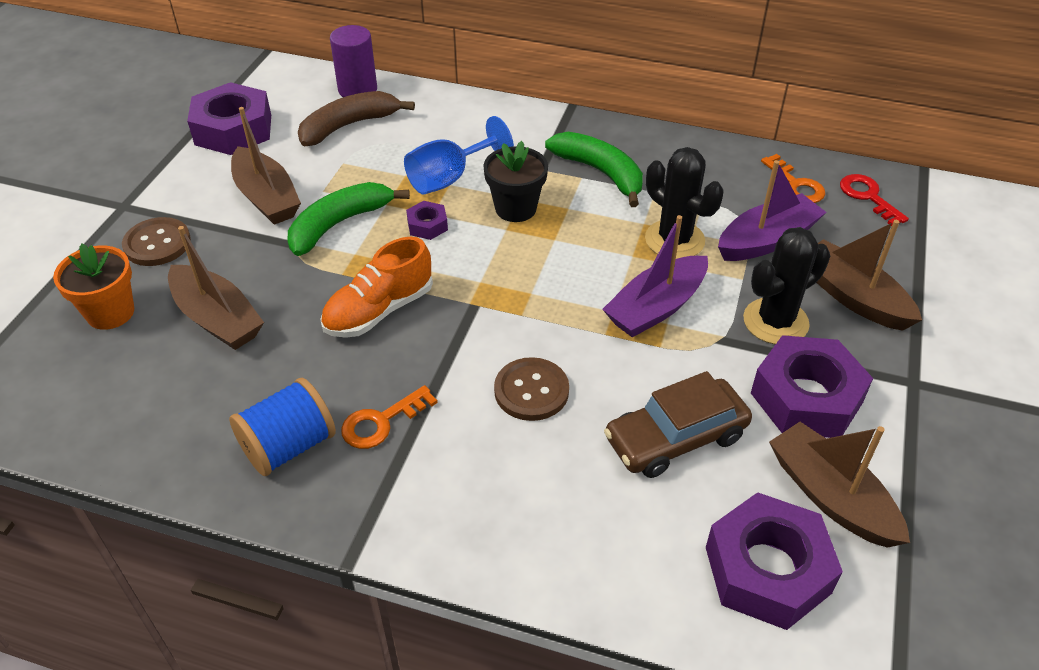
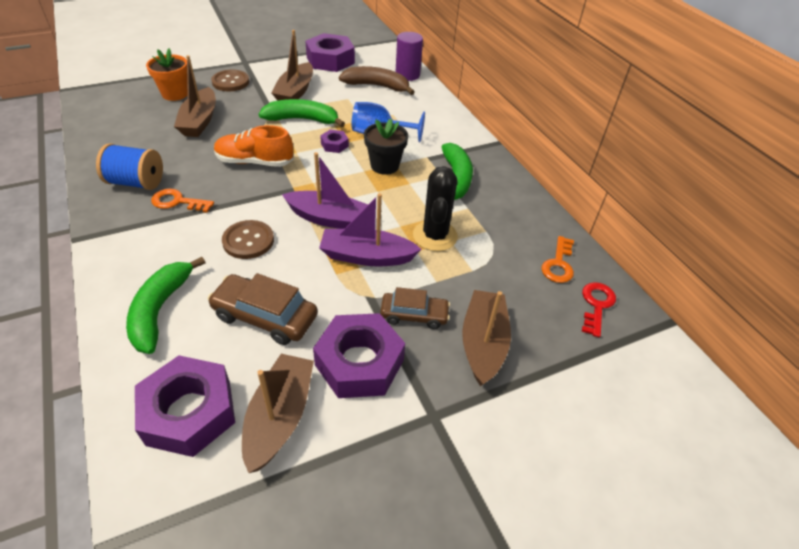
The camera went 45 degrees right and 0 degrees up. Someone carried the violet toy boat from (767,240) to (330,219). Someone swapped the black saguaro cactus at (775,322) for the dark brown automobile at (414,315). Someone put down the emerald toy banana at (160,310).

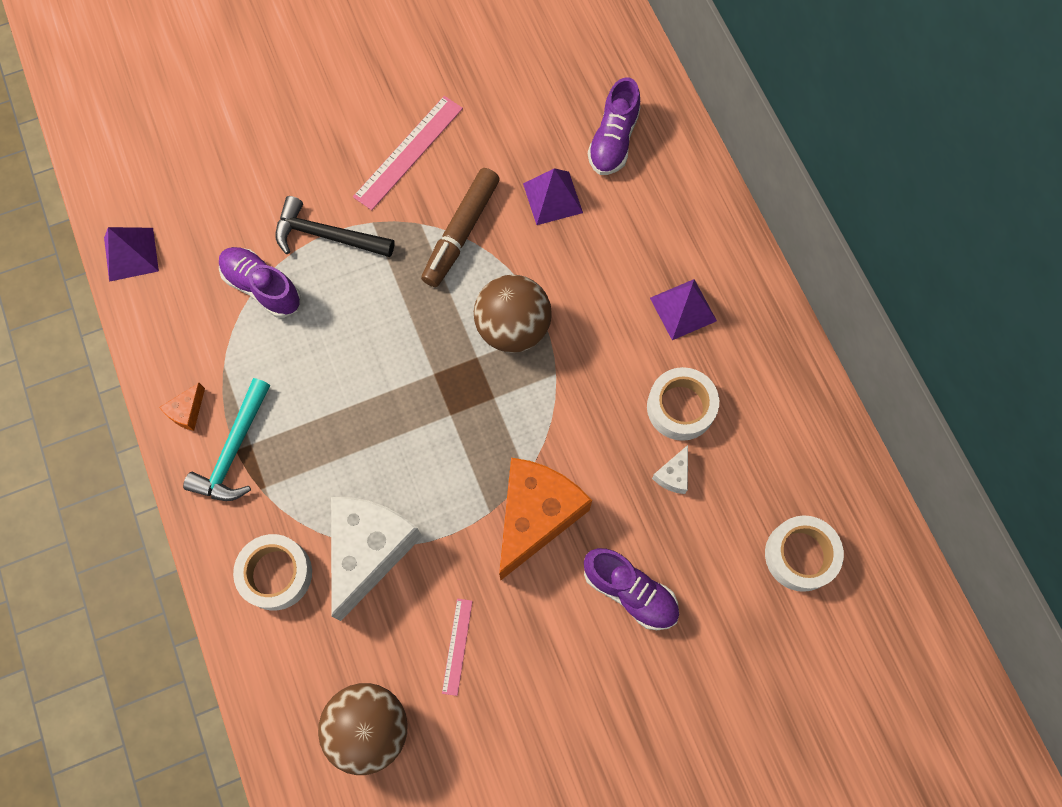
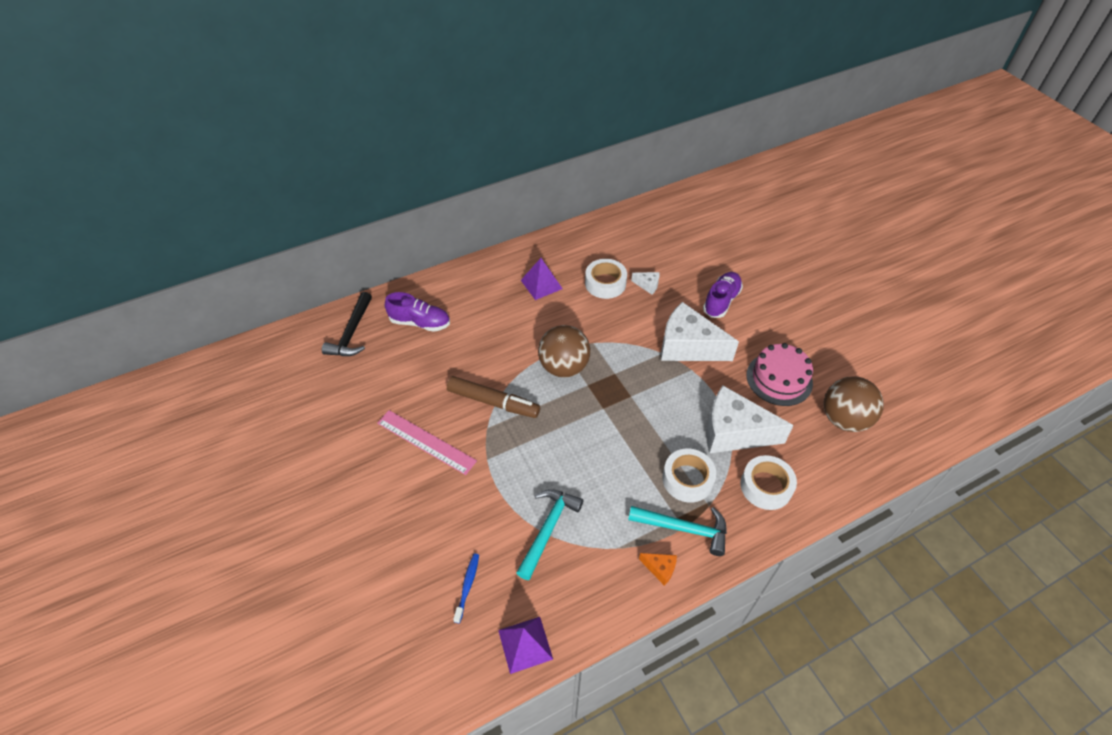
The camera went 95 degrees left and 20 degrees down. Someone took away the violet pyramid shape at (552,198). Someone carried the black claw hammer from (327,236) to (352,333). Someone swapped the violet lace-up shoe at (262,287) for the aqua claw hammer at (548,529). Someone repainted the orange-coloured cheese wedge at (535,516), which became the snow-white cheese wedge at (688,346). Someone carried the snow-white sticky tape from (800,555) to (687,479). Someone swapped the pink ruler at (457,646) for the pink cake at (779,379). Someone put down the cobalt toothbrush at (467,586).

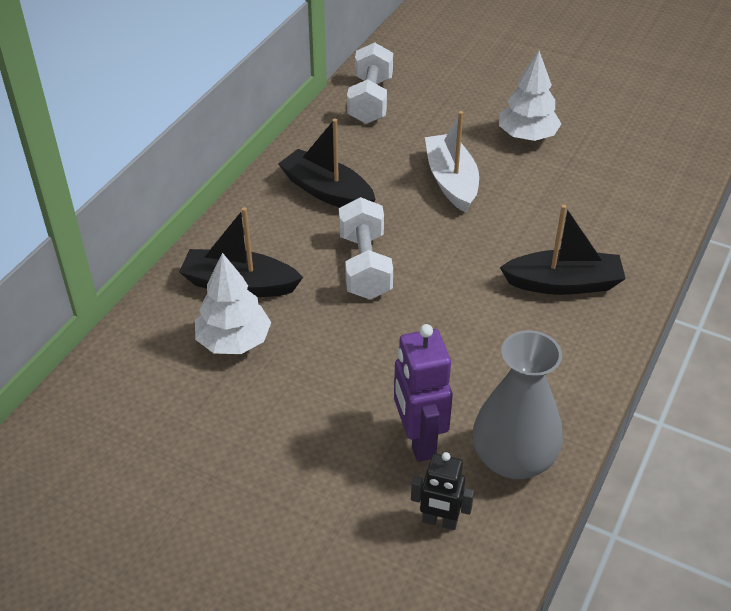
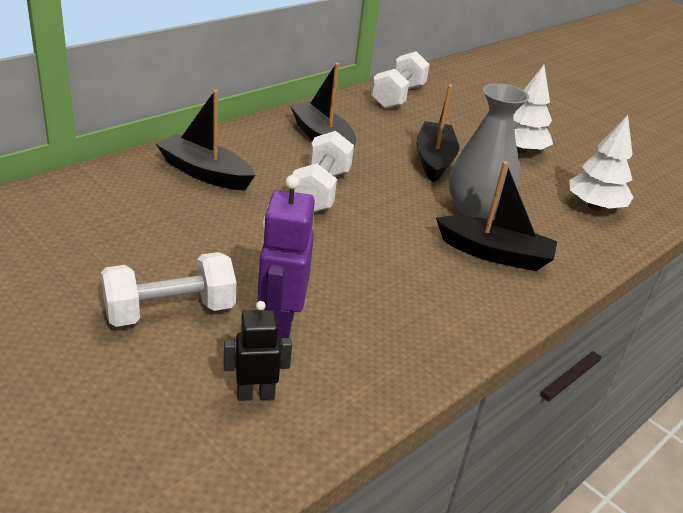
The camera went 15 degrees right and 10 degrees down. Someone repainted the snow-white toy boat at (451,181), which became the black toy boat at (434,160). Someone carried the snow-white tree from (234,341) to (594,207). Someone carried the gray vase from (513,459) to (476,210). Someone rotated the black robot figure at (439,521) by 135 degrees clockwise. Someone put down the snow-white hand weight at (170,311).

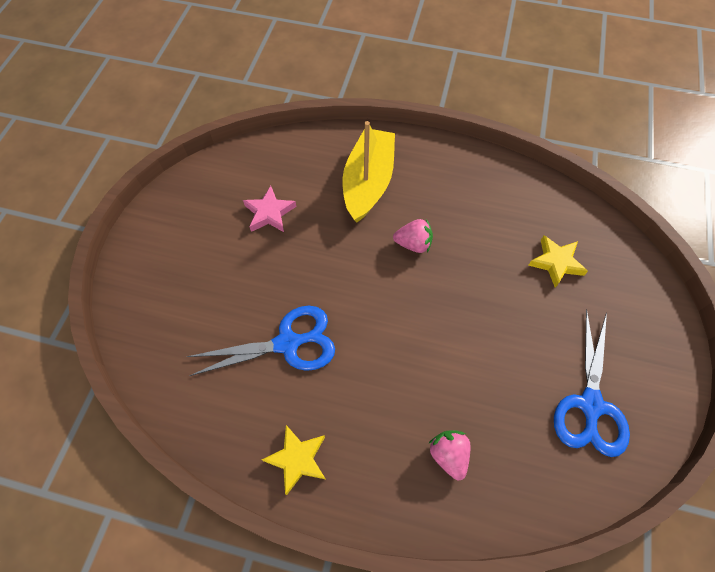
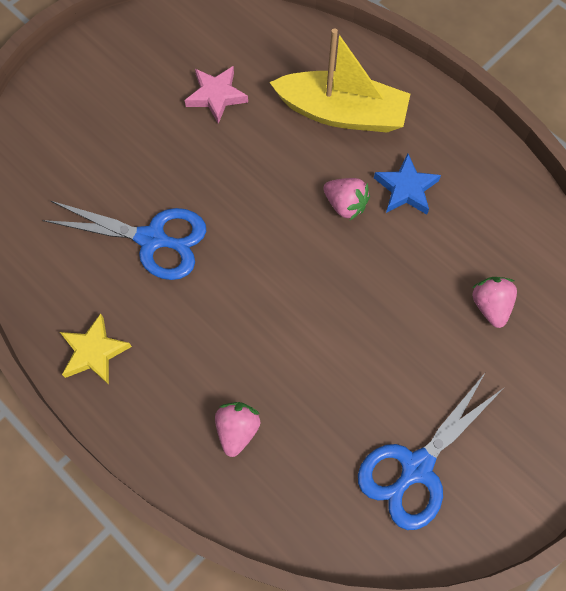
The camera went 30 degrees right and 5 degrees up. Someone rotated the yellow toy boat at (368,182) by 60 degrees clockwise. Someone swapped the yellow five-pointed star at (556,262) for the pink toy strawberry at (490,306). Someone put down the cobalt five-pointed star at (406,188).

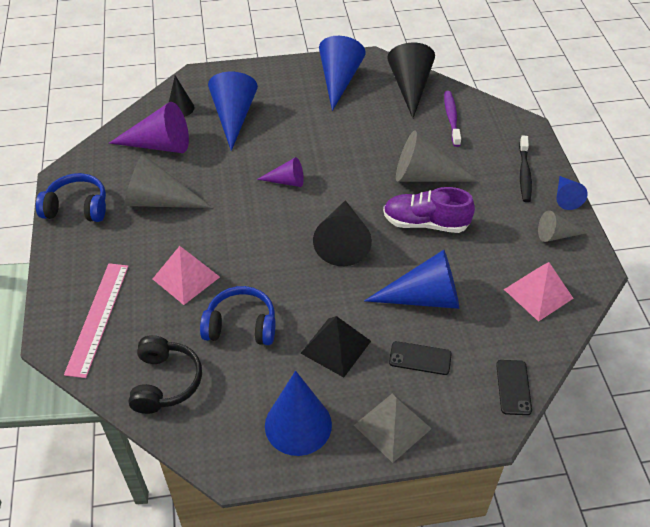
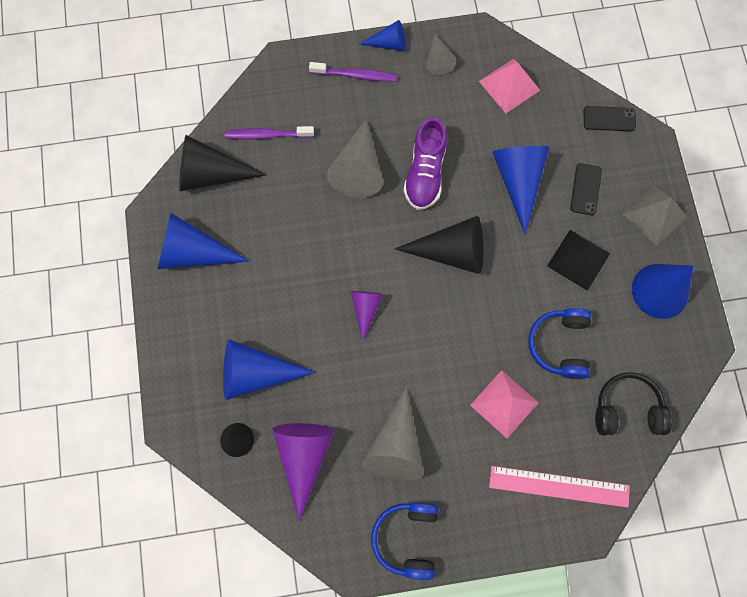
The camera went 90 degrees left and 25 degrees up. Someone repainted the black toothbrush at (524,174), which became the violet toothbrush at (355,75).

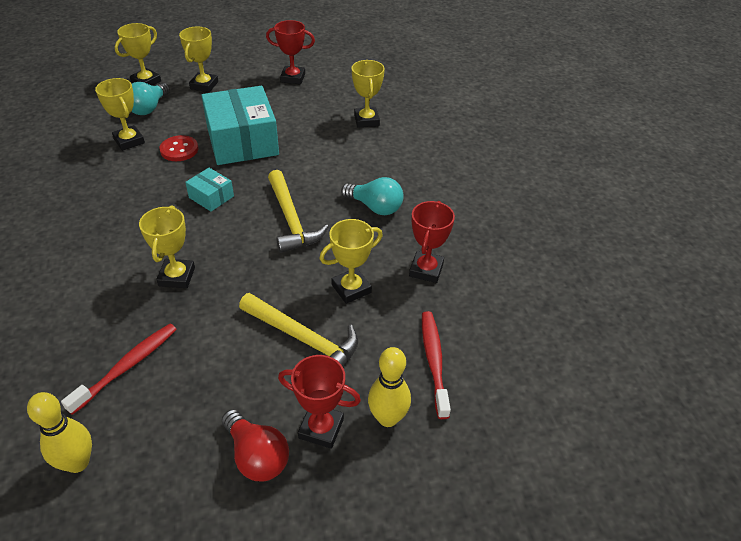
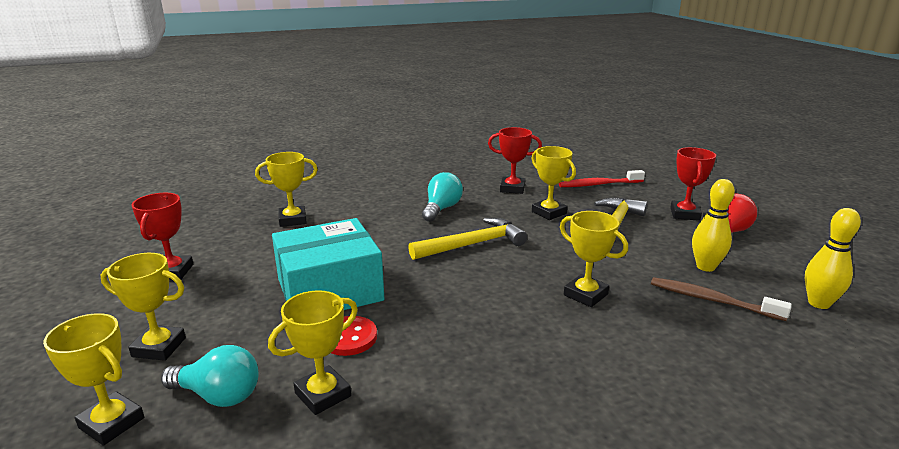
The camera went 95 degrees left and 20 degrees down. Someone took away the aqua box at (211,197). Someone rotated the yellow prize cup at (177,276) by 45 degrees clockwise. Someone repainted the crimson toothbrush at (127,367), which became the dark brown toothbrush at (712,300). Someone carried the yellow skittle from (387,418) to (705,267).

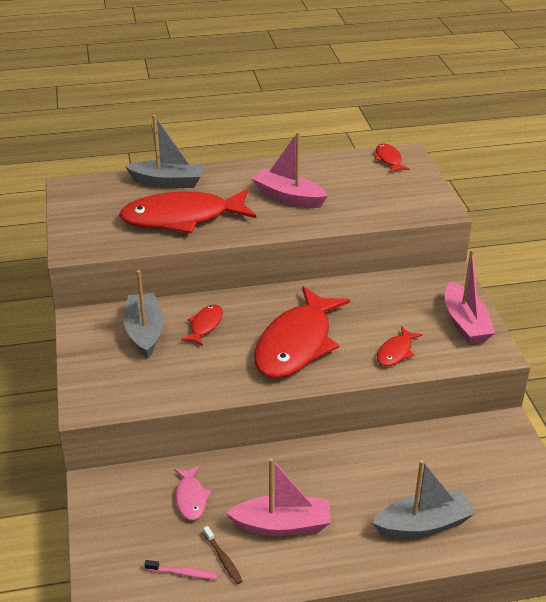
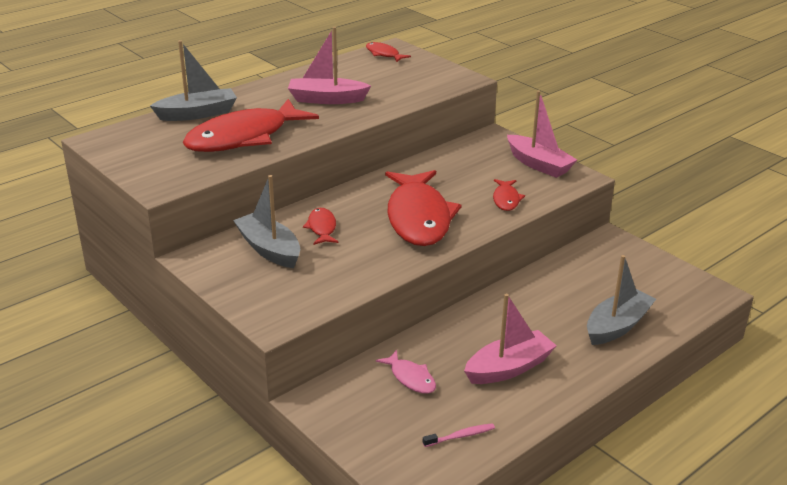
The camera went 30 degrees left and 5 degrees down. Someone took away the dark brown toothbrush at (223,558).

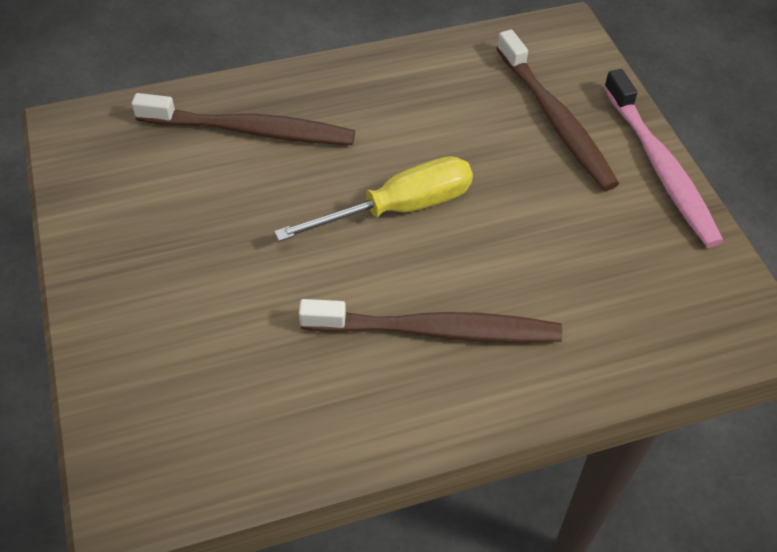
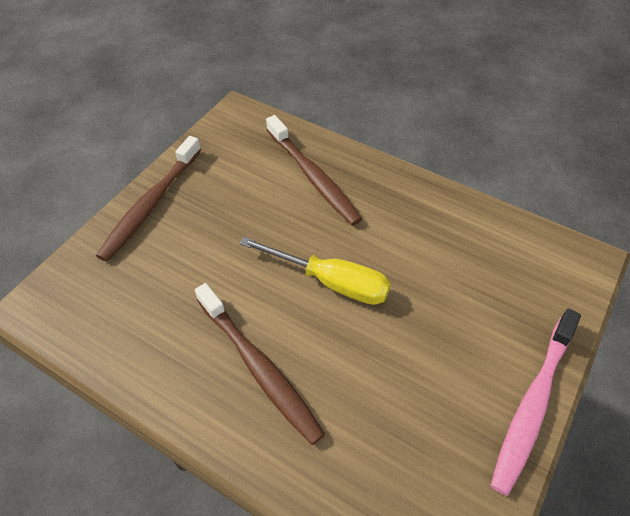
The camera went 50 degrees right and 0 degrees up. Someone carried the dark brown toothbrush from (555,119) to (151,204).

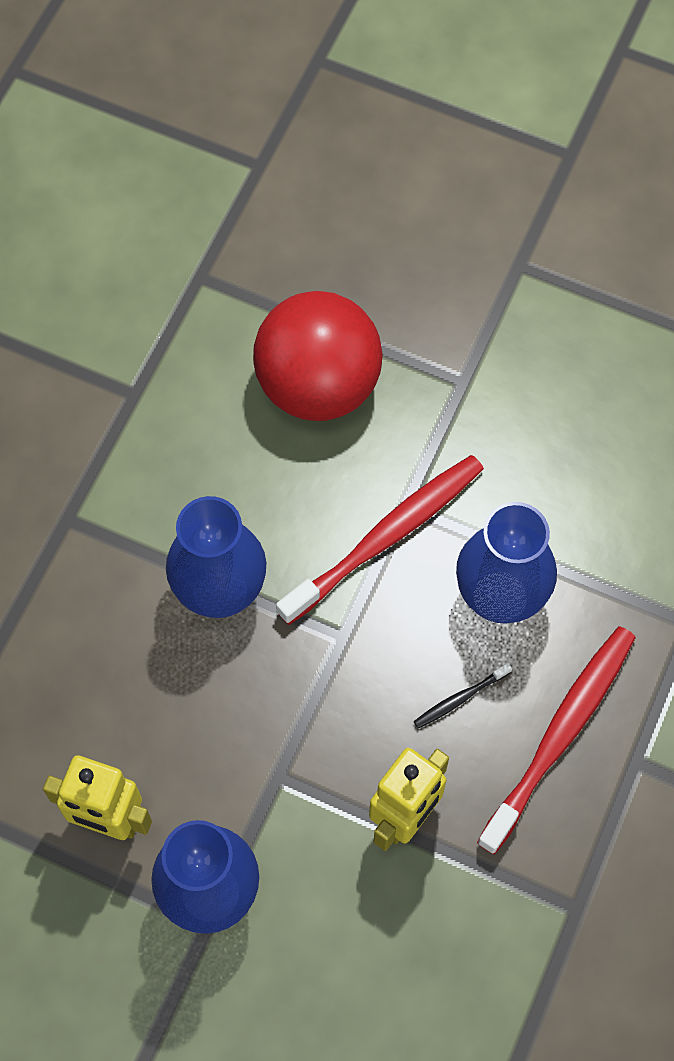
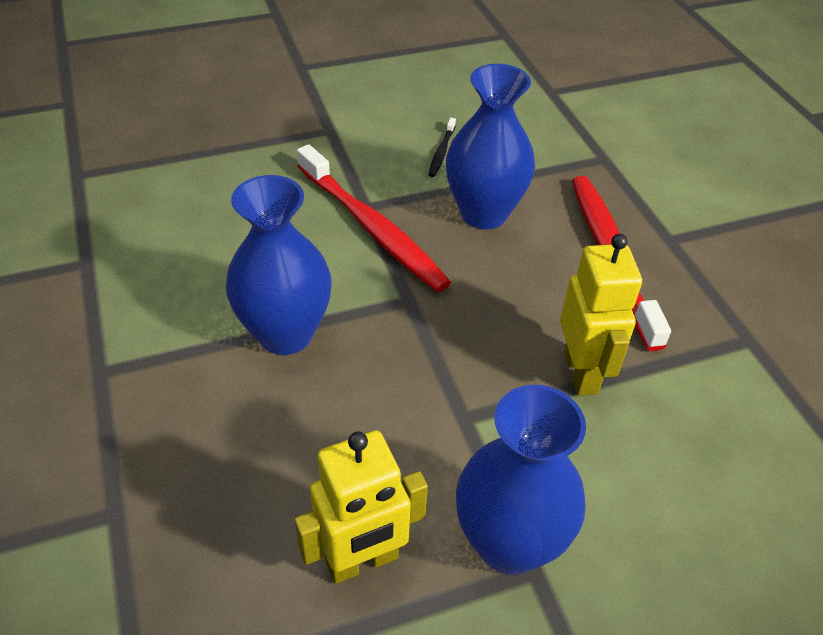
The camera went 45 degrees left and 20 degrees down. Someone took away the crimson sphere at (318,385). Someone rotated the crimson toothbrush at (387,536) by 135 degrees clockwise. Someone carried the black toothbrush from (459,699) to (441,152).

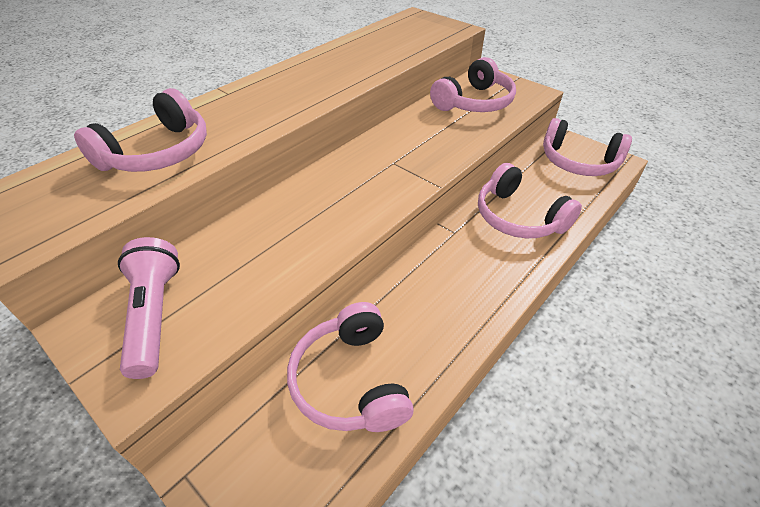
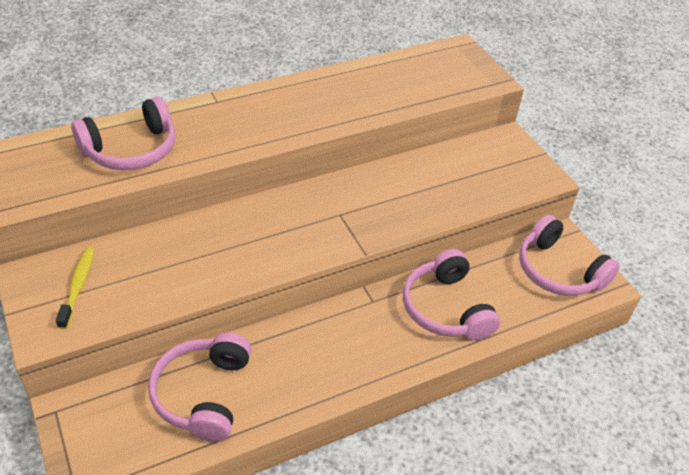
The camera went 20 degrees right and 0 degrees up. Someone took away the pink headset at (474,102). Someone swapped the pink pocket torch at (155,315) for the yellow toothbrush at (78,286).

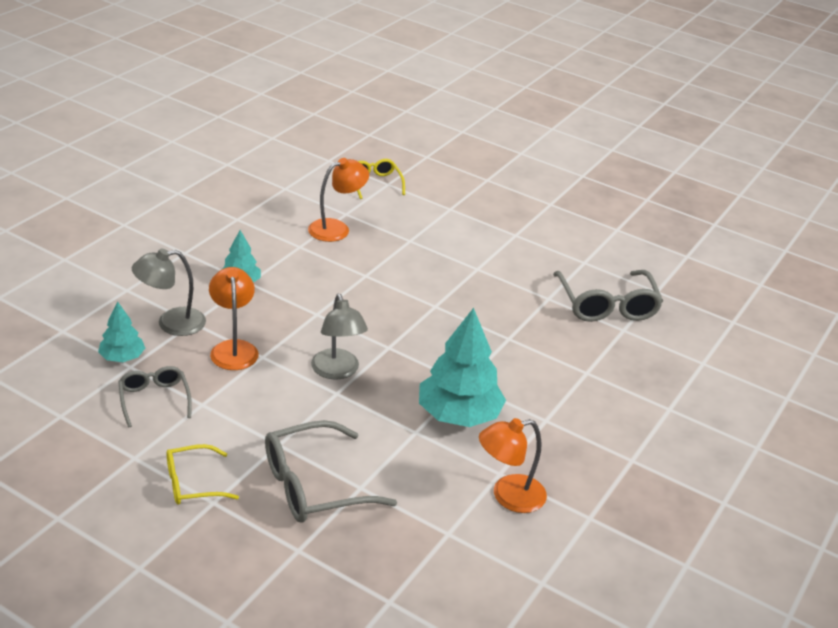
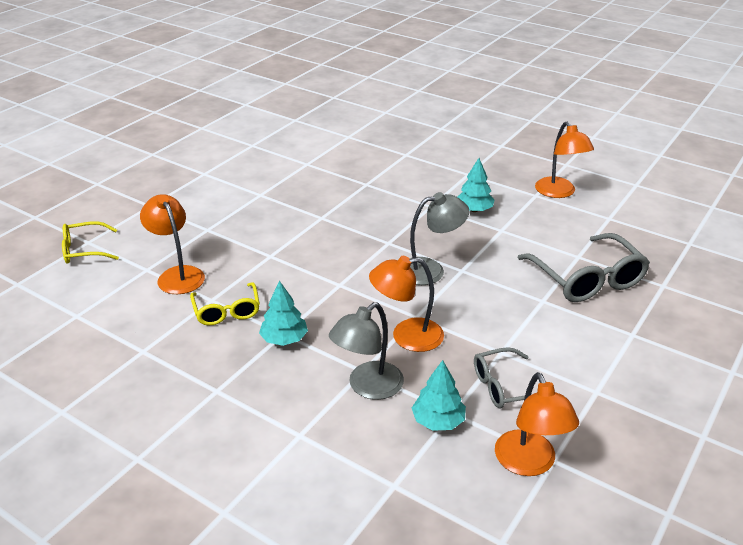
The camera went 85 degrees left and 0 degrees up. Someone rotated the gray desk lamp at (171,323) by 60 degrees clockwise. Someone took away the gray eyeglasses at (607,305). Someone scaled the aqua tree at (458,415) by 0.53. Someone carried the yellow eyeglasses from (192,483) to (227,311). Someone put down the orange-coloured desk lamp at (529,463).

